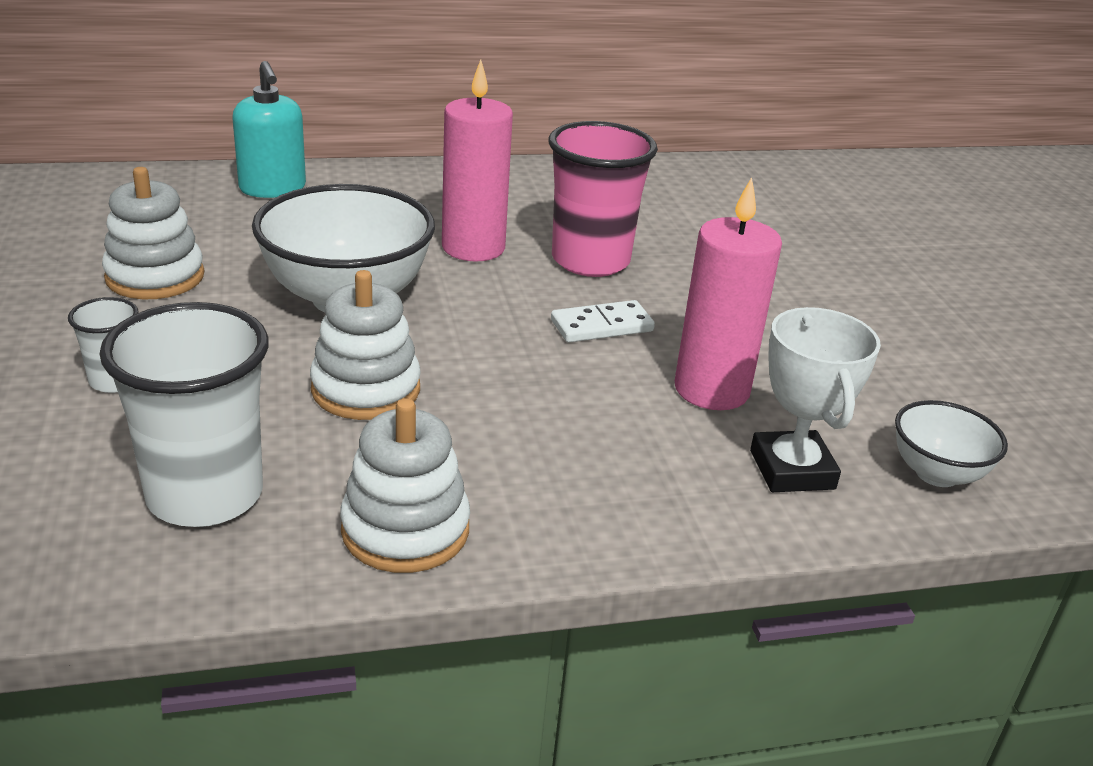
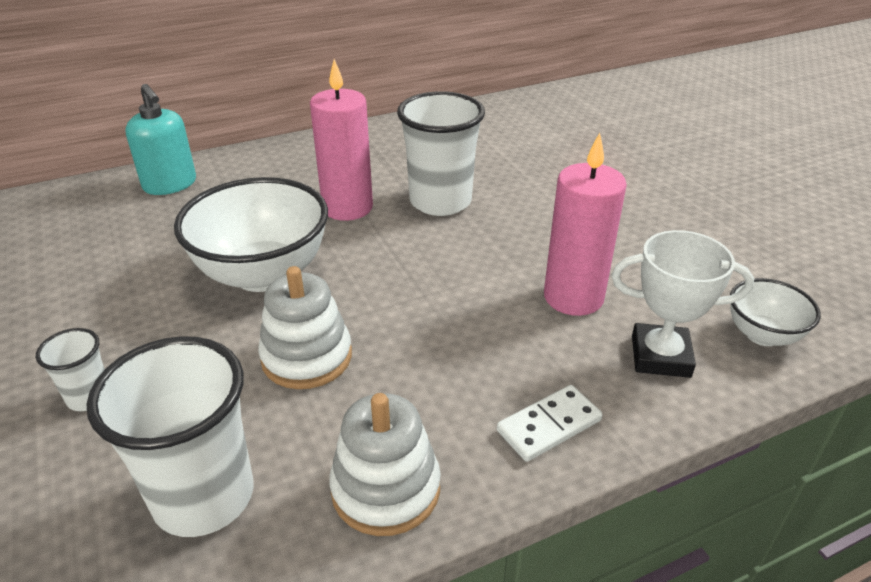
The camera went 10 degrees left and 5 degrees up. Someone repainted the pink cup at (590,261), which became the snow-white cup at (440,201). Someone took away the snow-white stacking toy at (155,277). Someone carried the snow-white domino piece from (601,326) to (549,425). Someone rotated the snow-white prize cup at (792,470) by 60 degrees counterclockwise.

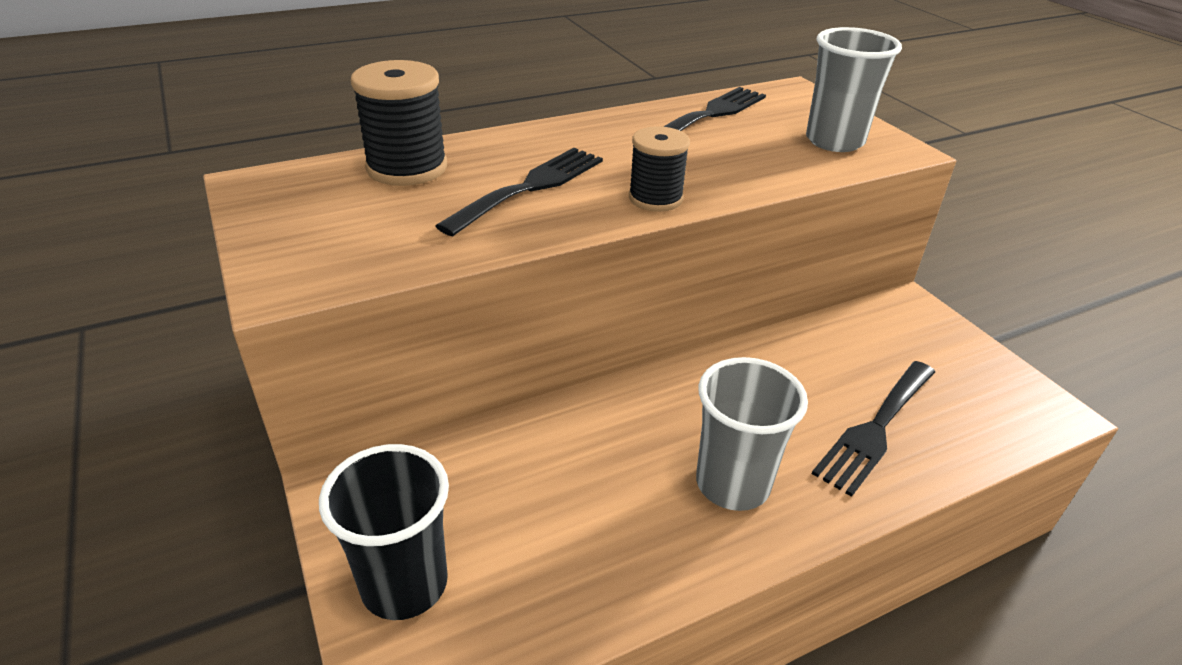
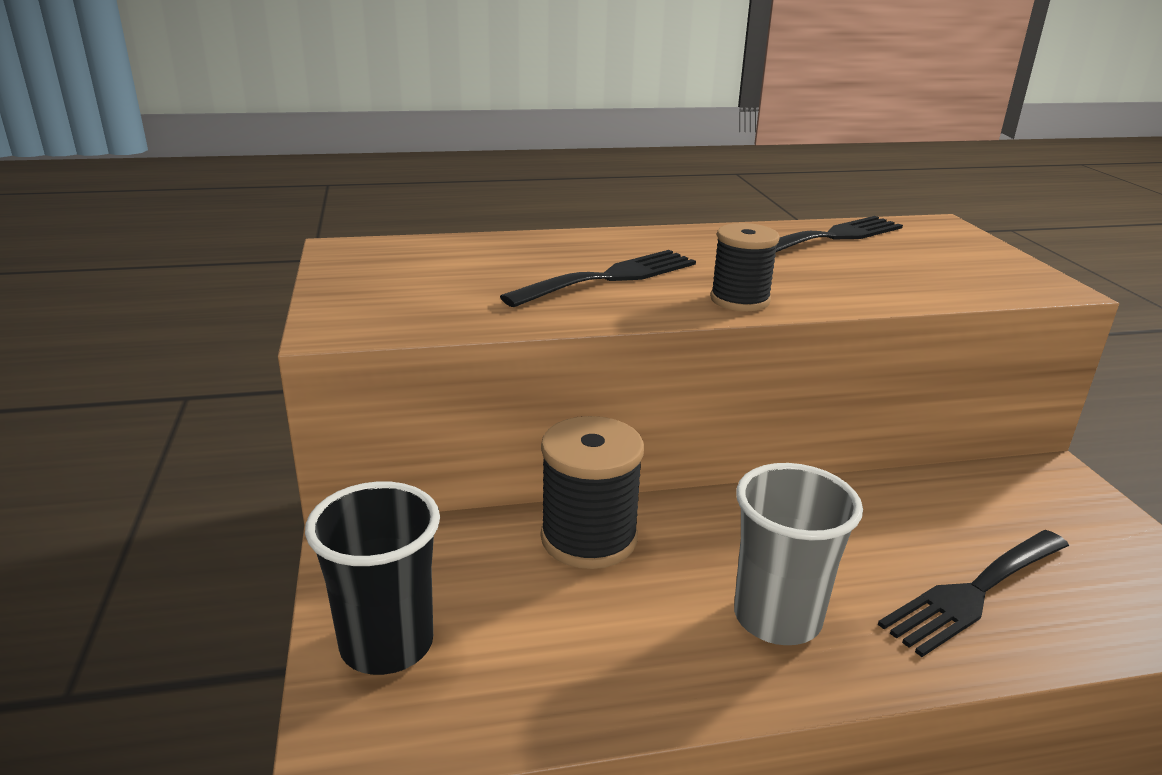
The camera went 15 degrees right and 10 degrees down. Someone took away the gray cup at (834,141). Someone carried the black reel of thread from (407,168) to (589,538).

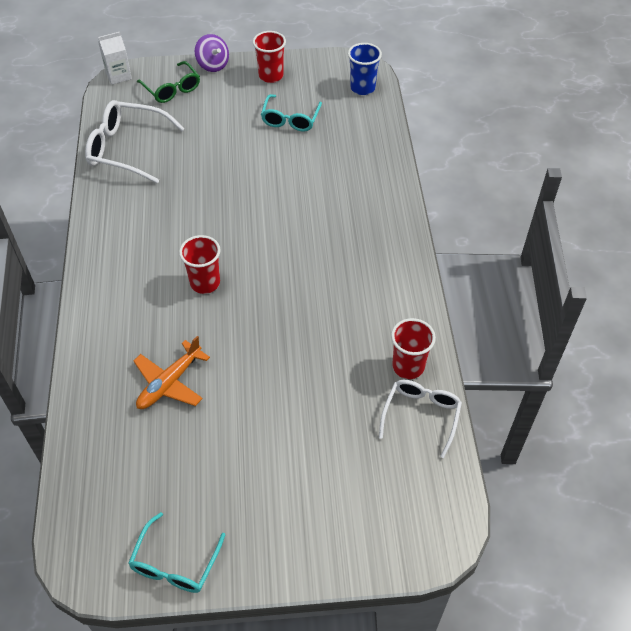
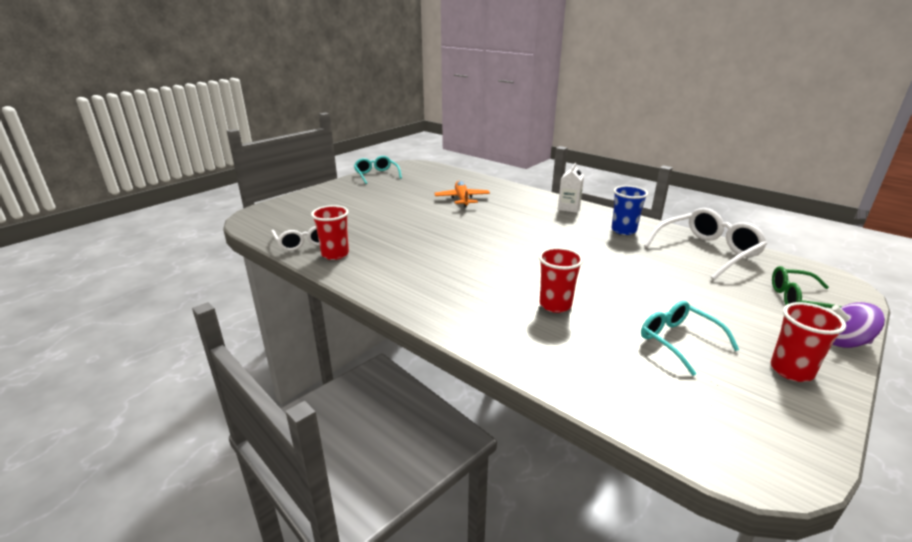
The camera went 135 degrees right and 25 degrees down. Someone carried the snow-white juice carton from (118,75) to (569,208). Someone carried the cobalt cup from (362,88) to (623,230). Someone carried the crimson cup from (205,283) to (555,305).

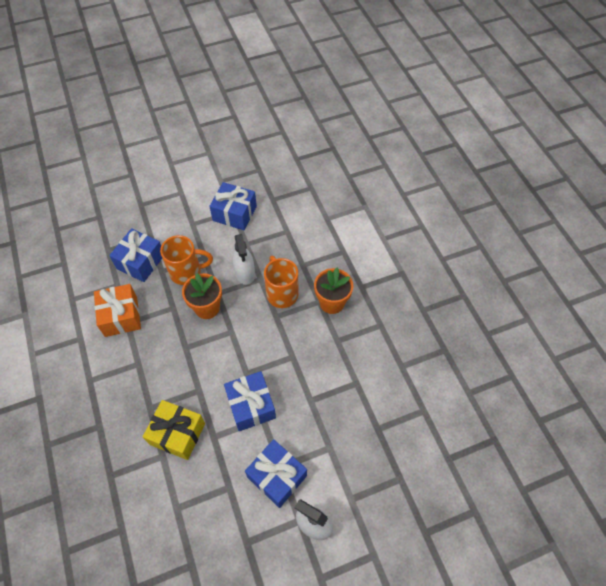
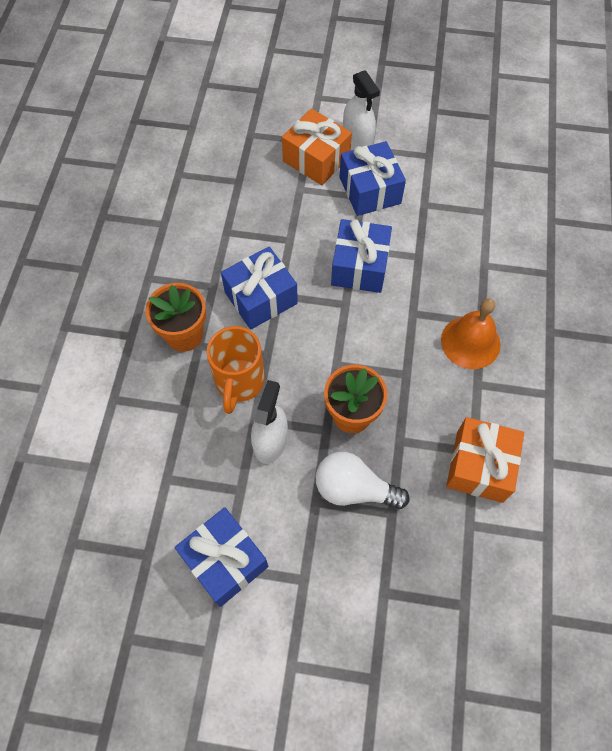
The camera went 150 degrees left and 5 degrees up. Someone carried the cobalt present from (140,262) to (261,298). Someone swapped the orange-coloured mug at (187,272) for the snow-white bulb at (354,489). Someone took away the yellow present at (177,434). Someone put down the orange-coloured present at (316,159). Someone put down the orange-coloured hand bell at (470,342).

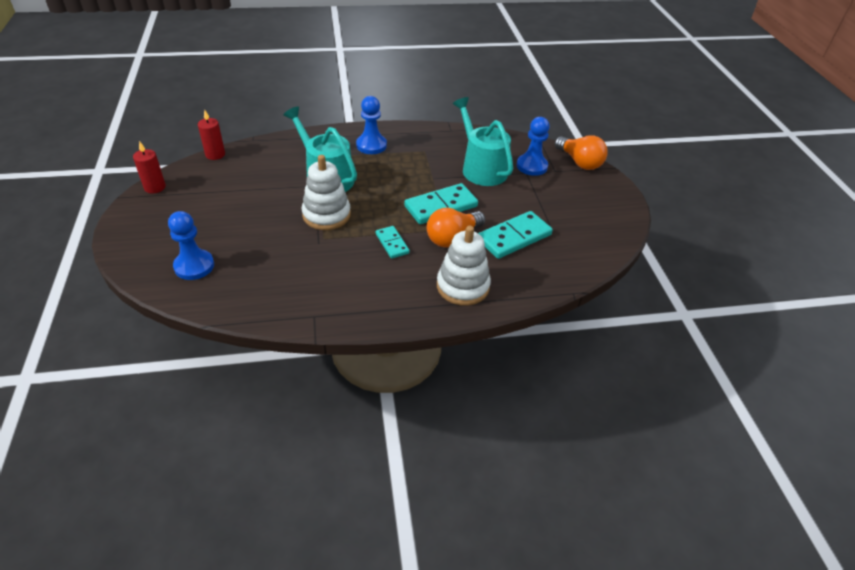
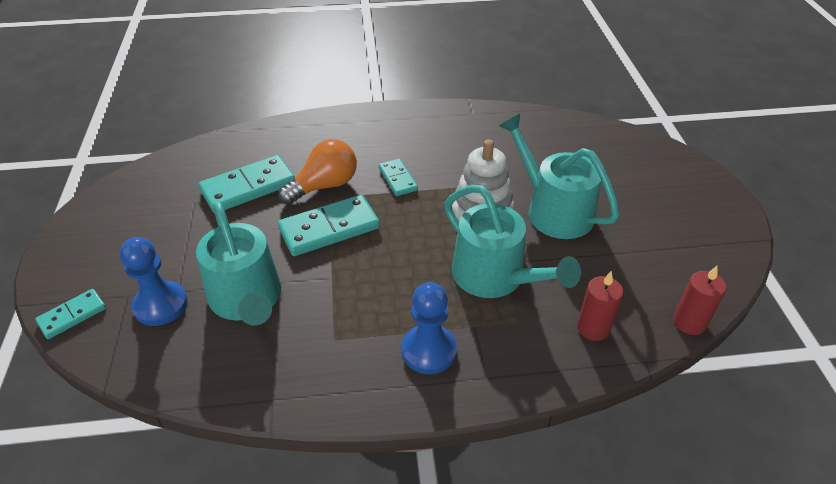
The camera went 175 degrees left and 0 degrees up. Someone swapped the orange-coloured bulb at (579,162) for the aqua domino piece at (72,315). Someone carried the crimson pillar candle from (155,187) to (593,328). Someone took away the cobalt game pawn at (194,266). Someone took away the snow-white stacking toy at (462,286). Someone put down the aqua watering can at (553,210).

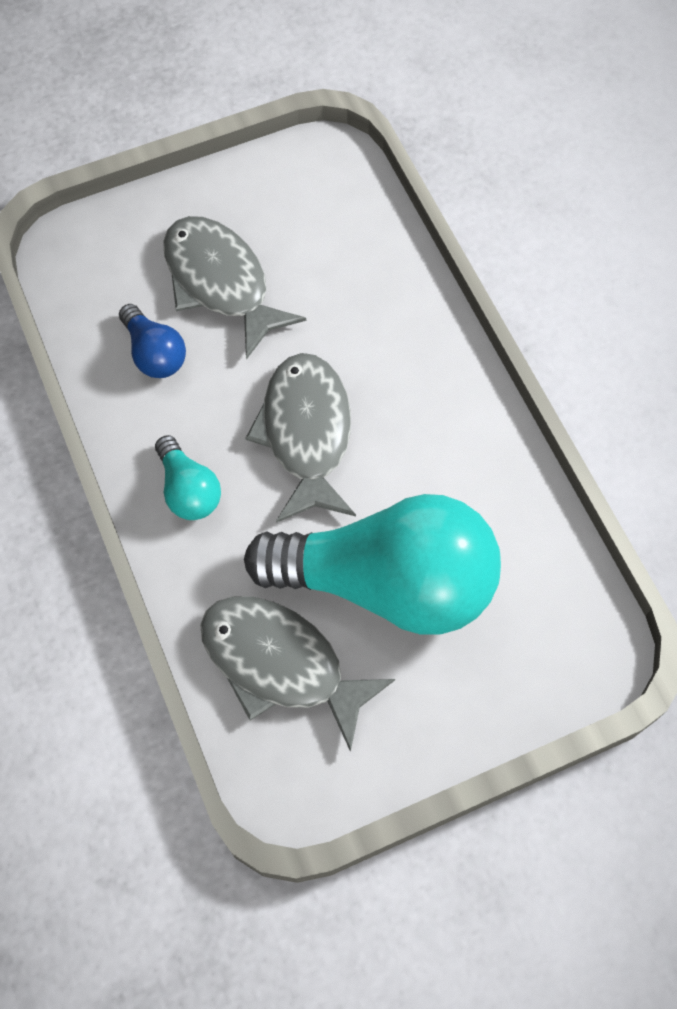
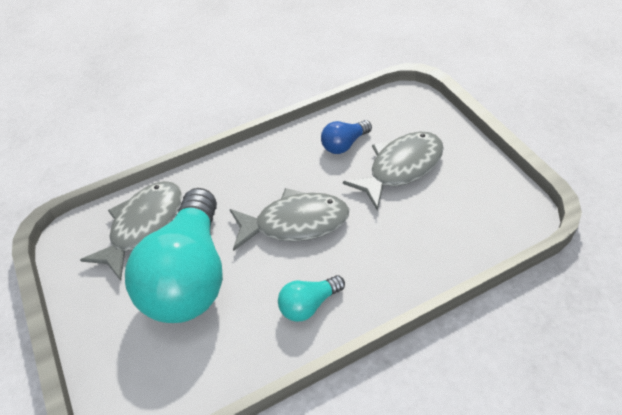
The camera went 90 degrees right and 15 degrees down. Someone carried the aqua bulb from (188,490) to (308,304).

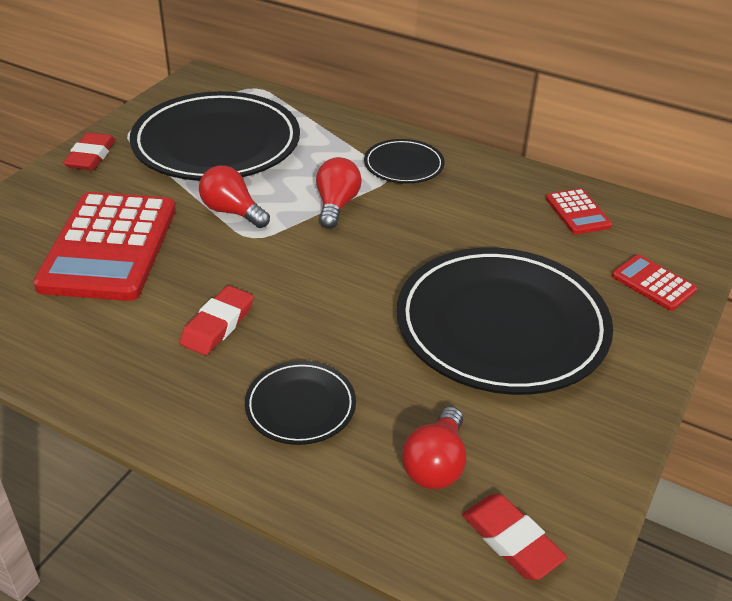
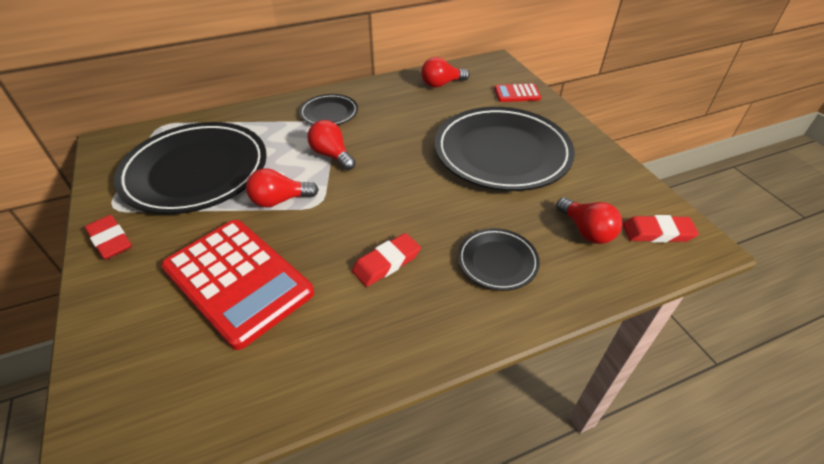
The camera went 50 degrees left and 5 degrees up. Someone swapped the crimson calculator at (577,212) for the crimson bulb at (441,84). Someone rotated the crimson gum eraser at (217,325) by 75 degrees clockwise.

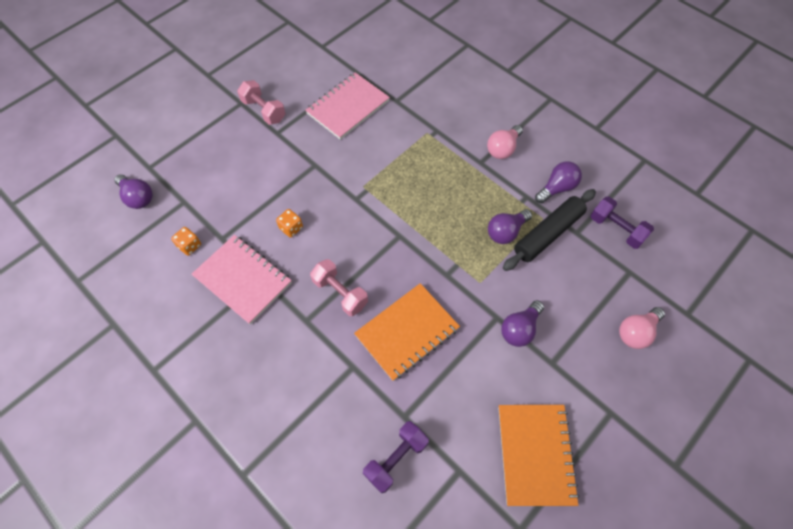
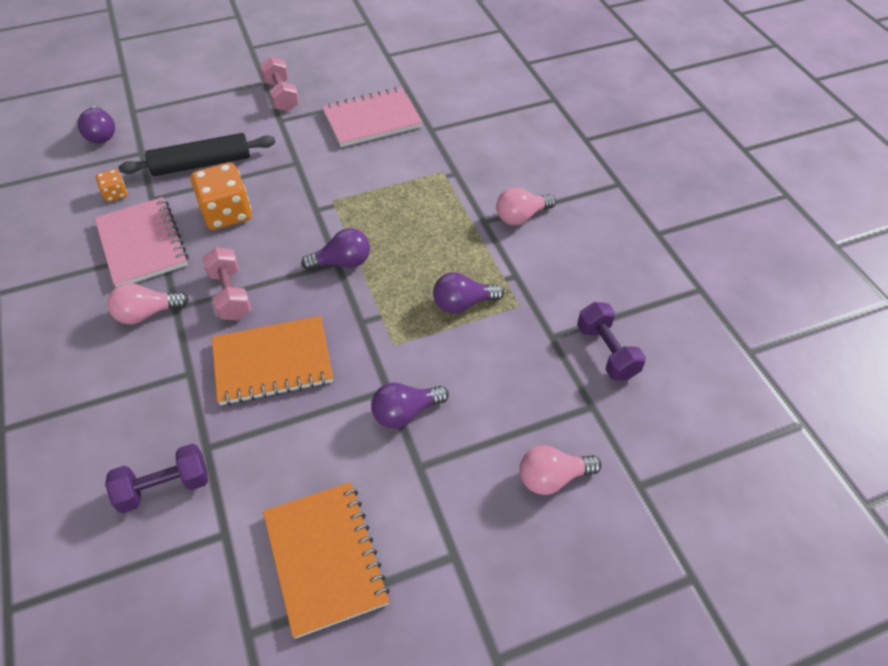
The camera went 25 degrees right and 10 degrees down. Someone carried the violet bulb from (557,188) to (342,262). Someone carried the black pastry roller from (548,234) to (201,164). Someone scaled the orange-coloured game die at (291,228) by 1.98. Someone rotated the orange-coloured notebook at (535,454) by 45 degrees counterclockwise. Someone put down the pink bulb at (147,313).

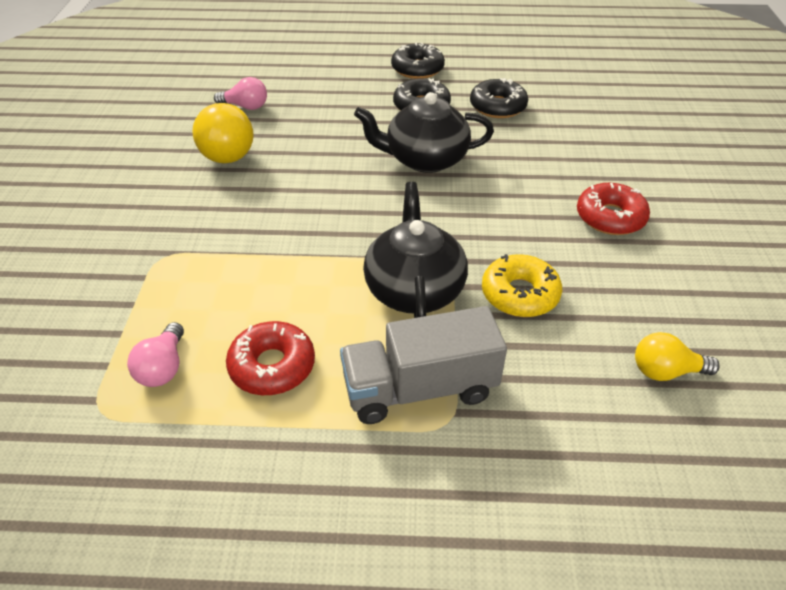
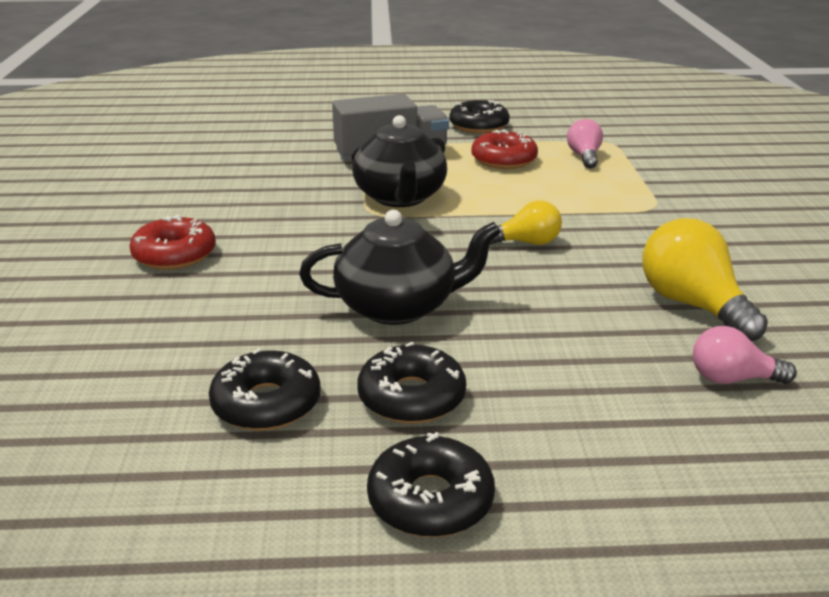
The camera went 175 degrees right and 15 degrees down. Someone took away the yellow doughnut at (520,294). Someone carried the yellow bulb from (665,371) to (527,242). Someone put down the black doughnut at (479,126).

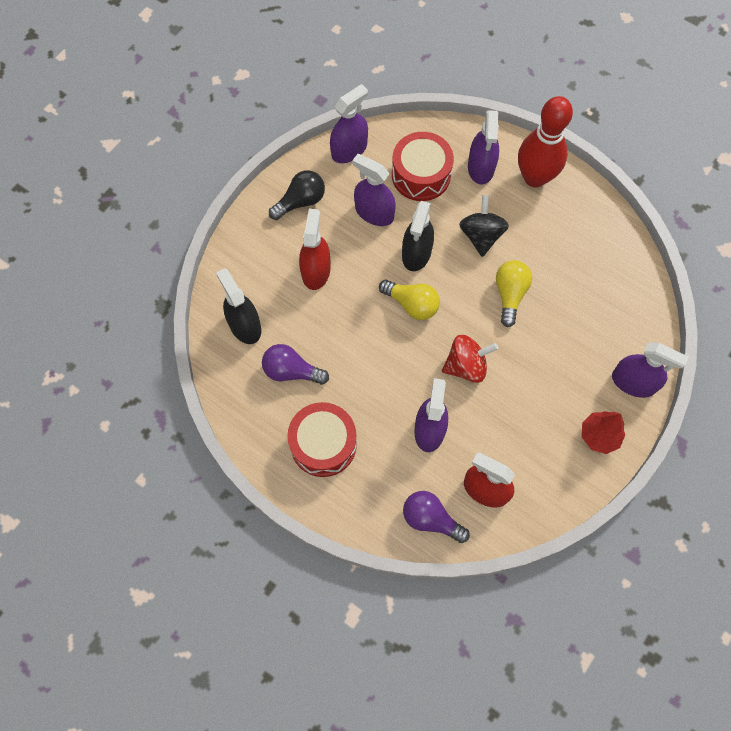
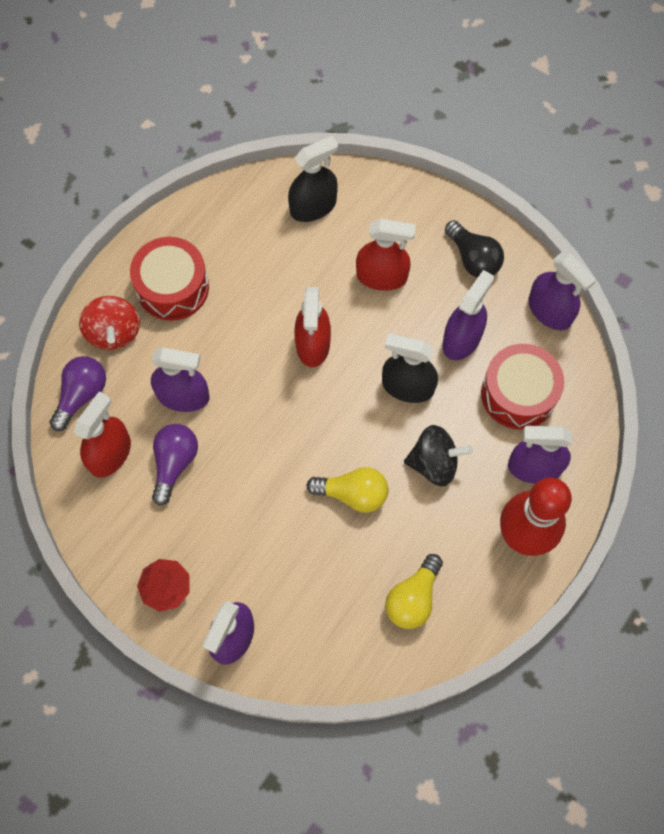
The camera went 90 degrees right and 0 degrees up. Someone carried the yellow bulb from (412,304) to (413,598). Someone carried the crimson spinning top from (466,366) to (114,332). Someone carried the violet bulb from (291,371) to (174,463). Someone put down the crimson spray bottle at (313,344).

